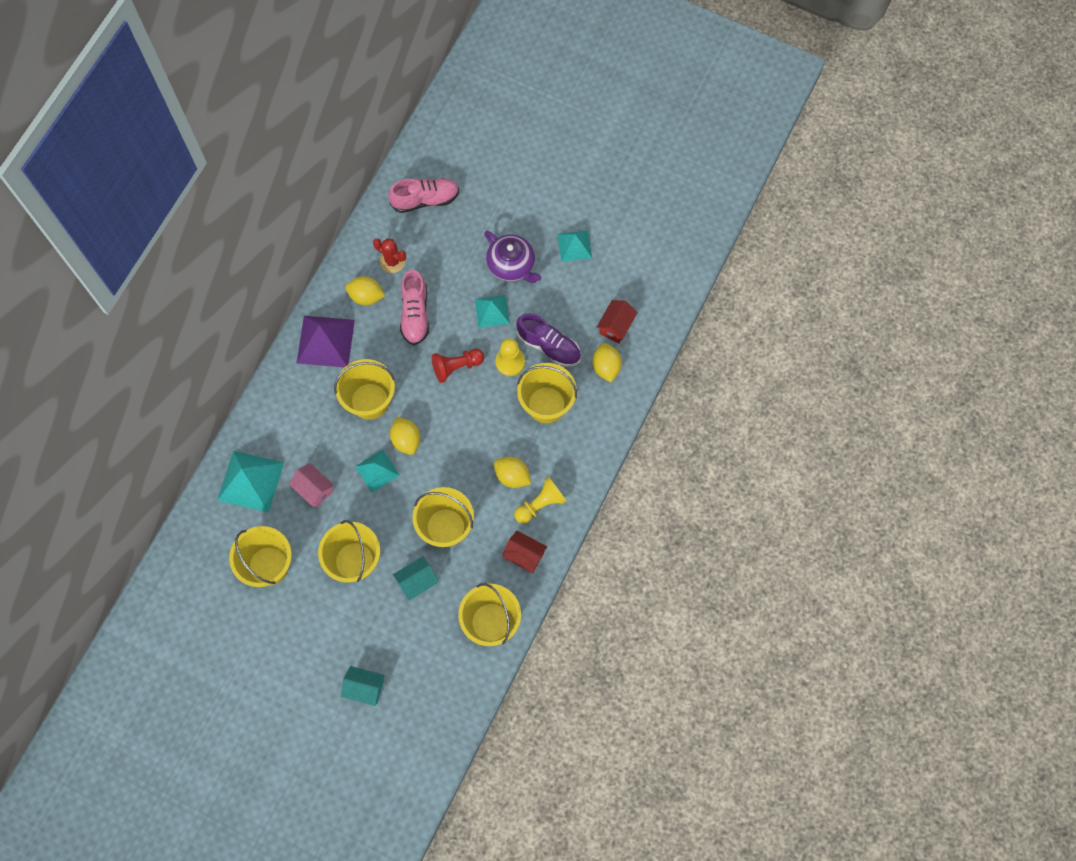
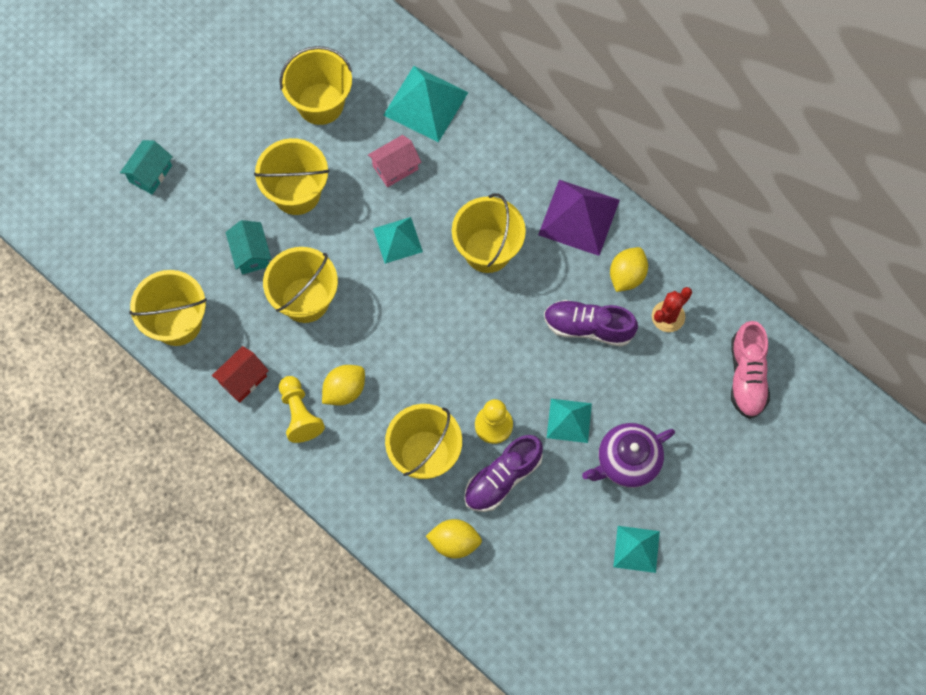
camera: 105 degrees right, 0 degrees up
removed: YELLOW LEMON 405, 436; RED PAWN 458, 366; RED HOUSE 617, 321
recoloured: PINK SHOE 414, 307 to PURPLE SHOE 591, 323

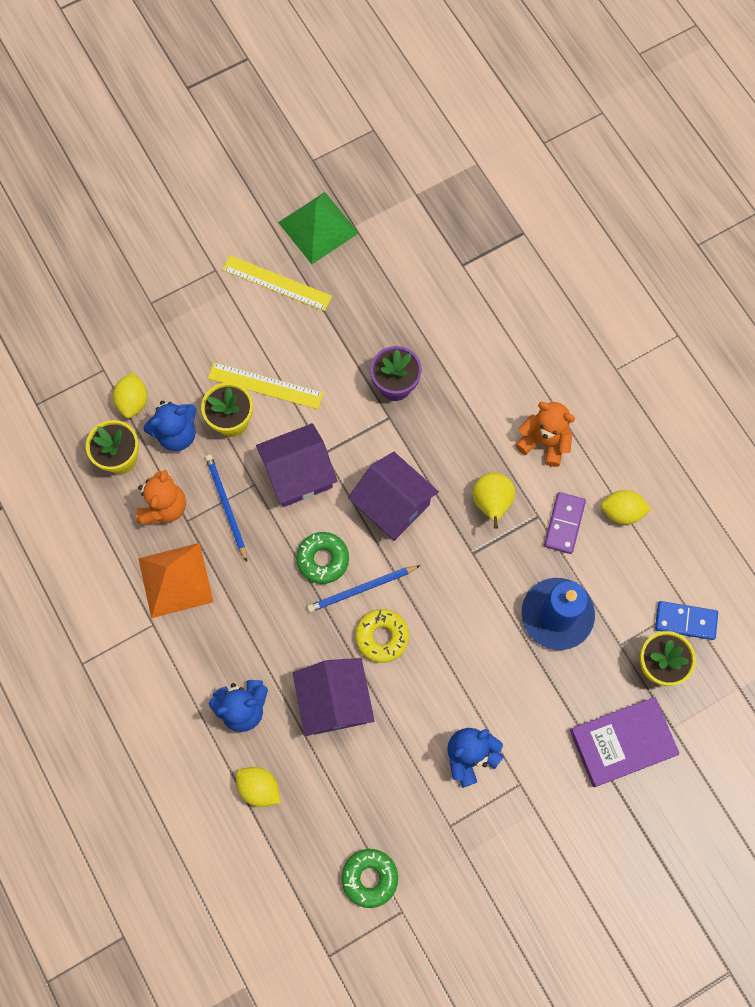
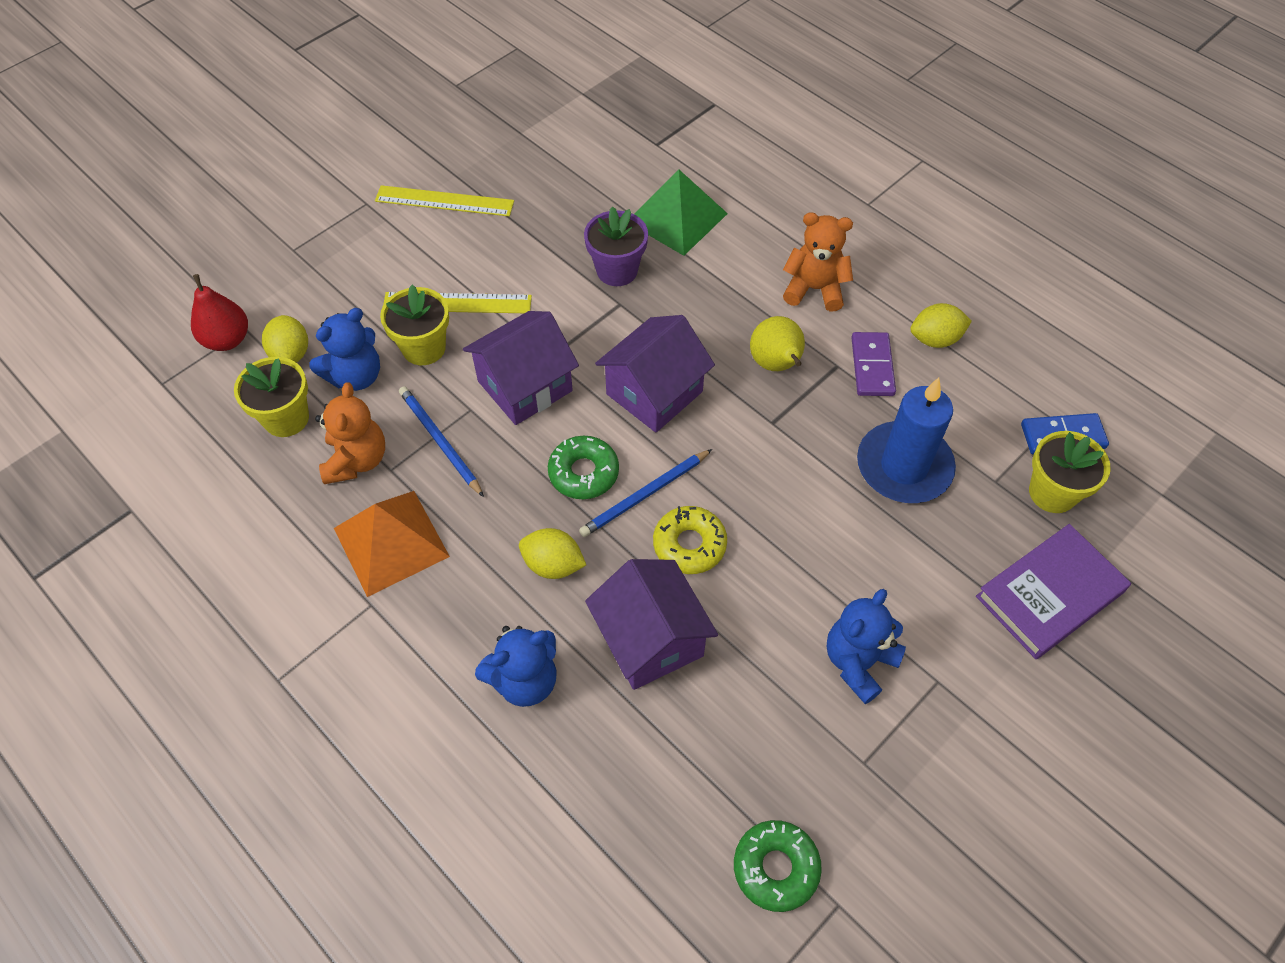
camera: 15 degrees left, 15 degrees down
added: RED PEAR 219, 312
moved: YELLOW LEMON 258, 787 to 552, 553; GREEN PYRAMID 318, 228 to 681, 213
turned: PURPLE HOUSE 393, 496 = 655, 373 75 degrees counterclockwise

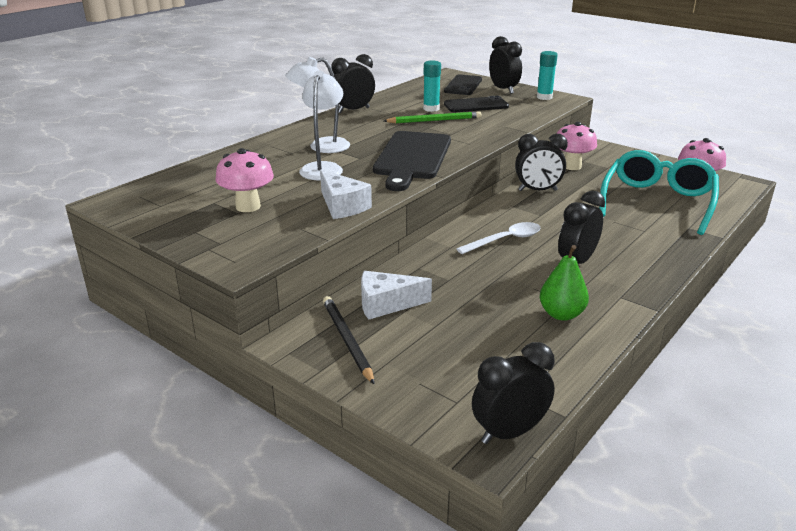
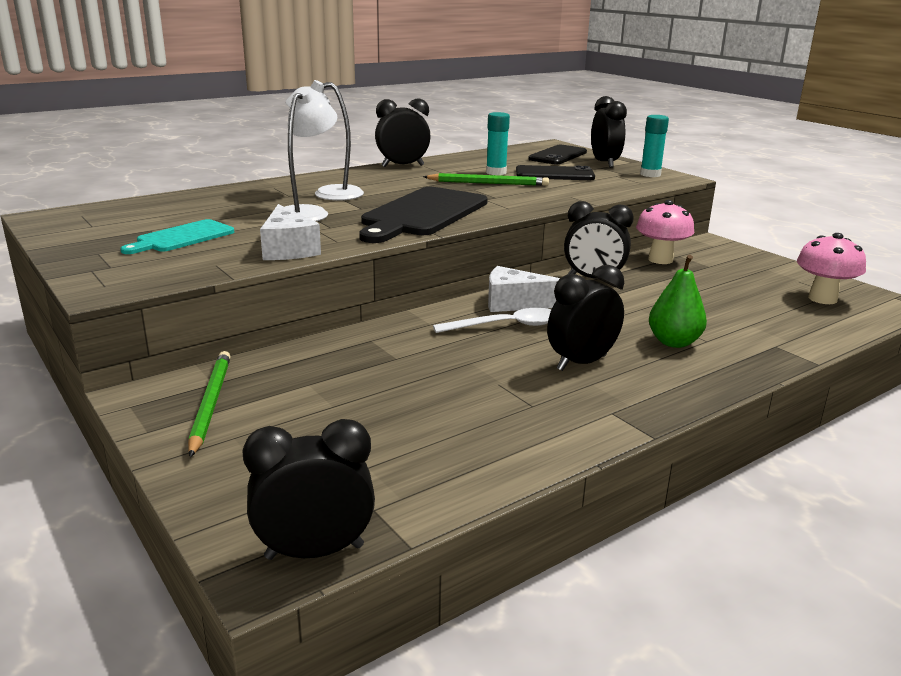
camera: 15 degrees right, 5 degrees down
removed: TURQUOISE GLASSES 659, 192
moved: WHITE CHEESE 396, 295 to 524, 289; GREEN PEAR 564, 283 to 678, 301
replaced: PINK MUSHROOM 245, 180 to TURQUOISE CUTTING BOARD 177, 236
recoloured: BLACK PENCIL 349, 340 to GREEN PENCIL 209, 404

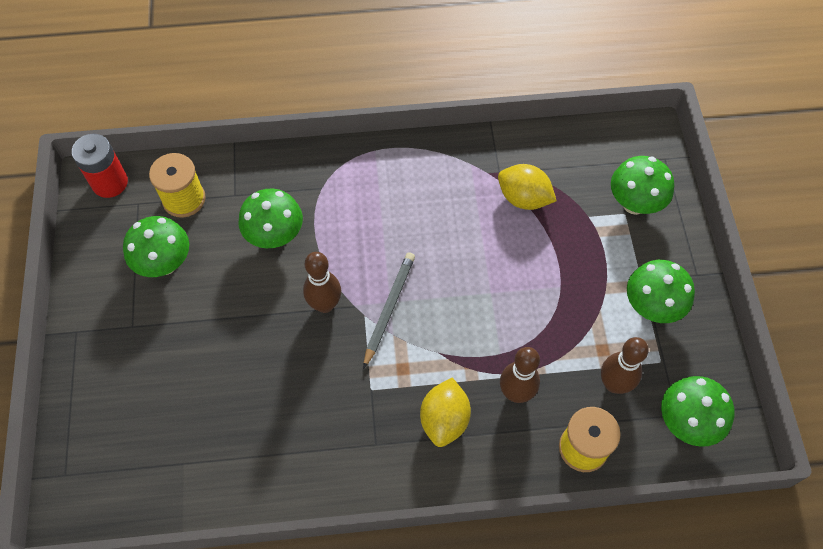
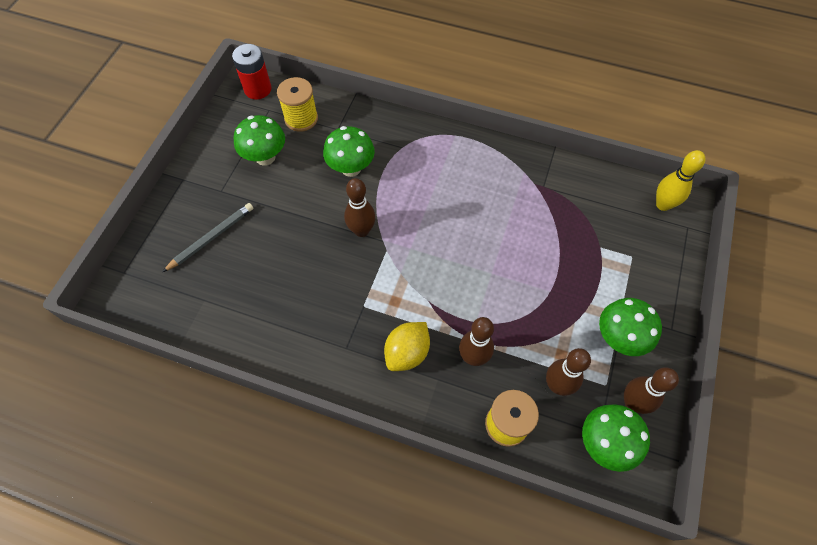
camera: 25 degrees right, 0 degrees up
removed: YELLOW LEMON 527, 187; GREEN MUSHROOM 643, 185
added: BROWN BOWLING PIN 651, 390; YELLOW BOWLING PIN 681, 180
moved: GREY PENCIL 389, 310 to 208, 237

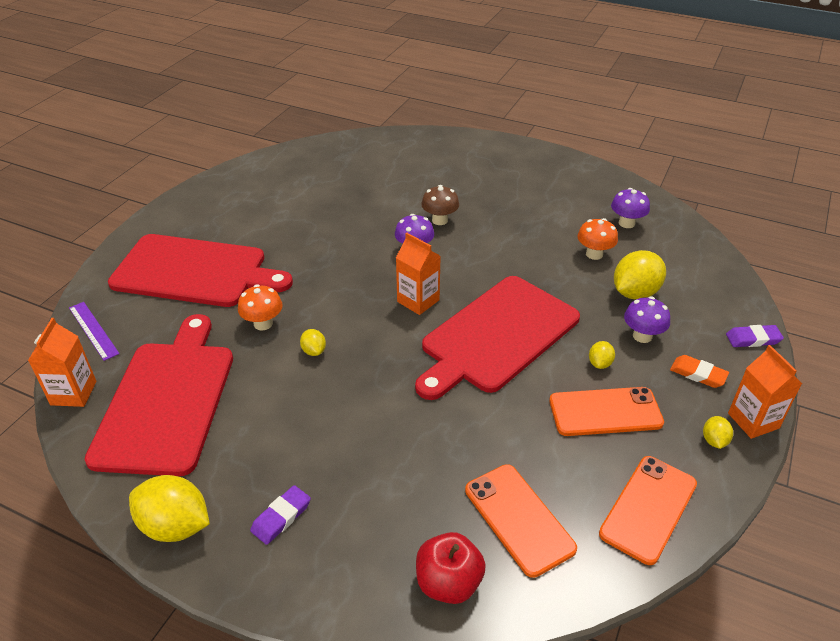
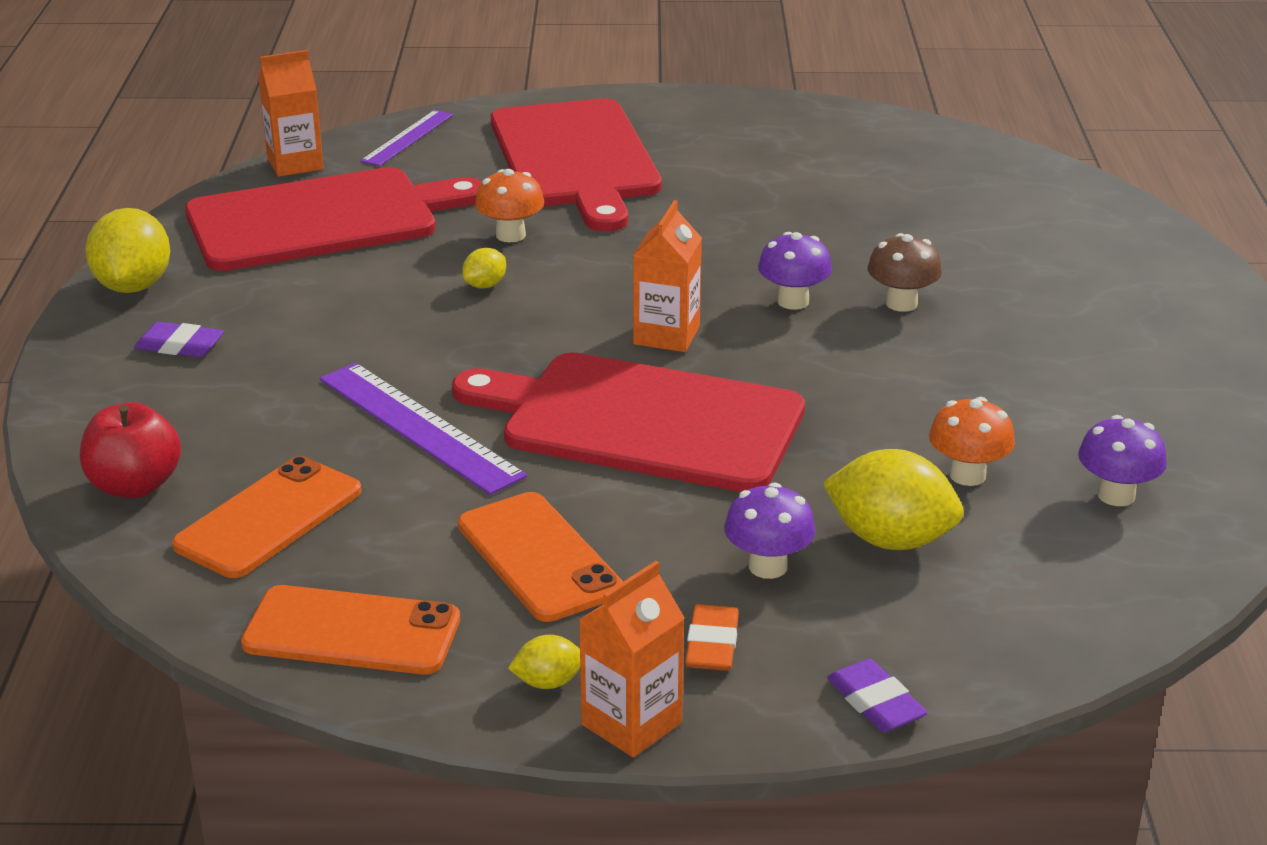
camera: 65 degrees right, 10 degrees down
removed: YELLOW LEMON 602, 355
added: PURPLE RULER 423, 429

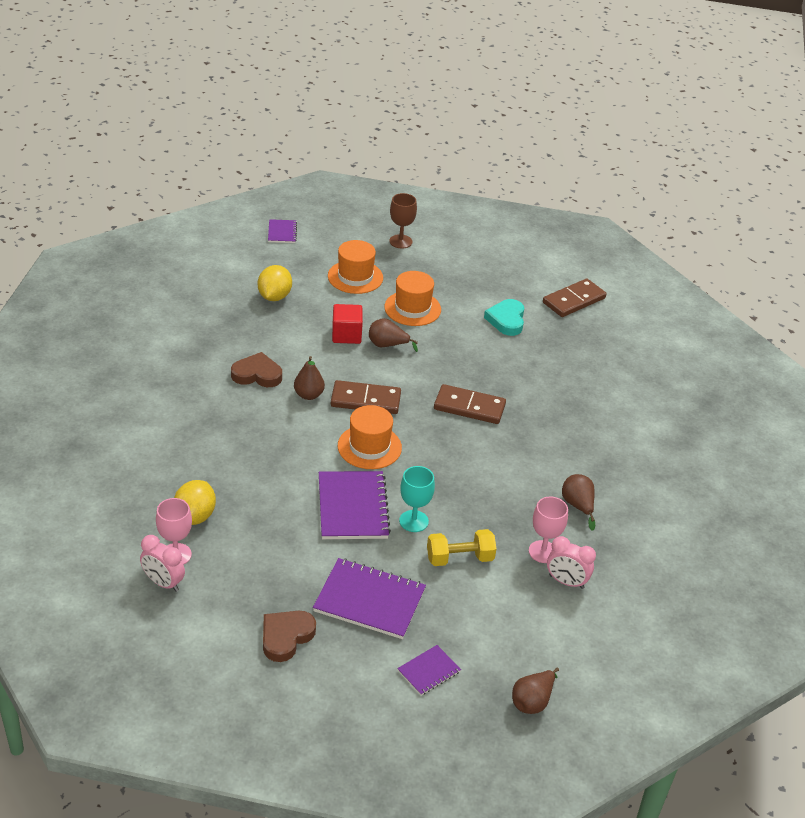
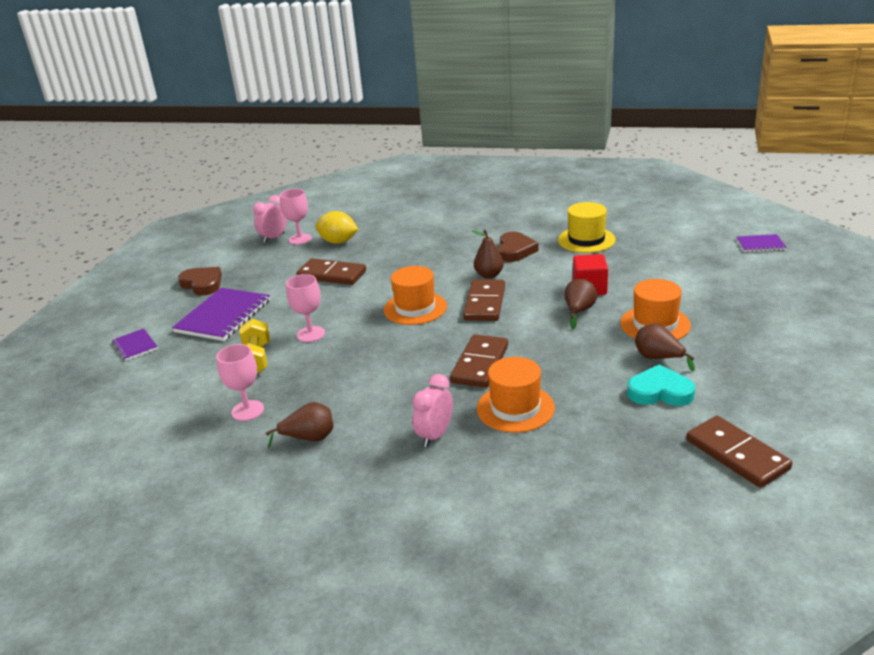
camera: 100 degrees right, 10 degrees down
removed: YELLOW LEMON 275, 283; PURPLE NOTEBOOK 355, 505; BROWN GOBLET 403, 221
added: BROWN DOMINO 331, 271; YELLOW HAT 587, 227
moved: PINK CLOCK 571, 562 to 432, 410; ORANGE HAT 355, 267 to 516, 395; BROWN PEAR 535, 691 to 665, 347
recoloured: TURQUOISE GOBLET 417, 499 to PINK GOBLET 305, 308

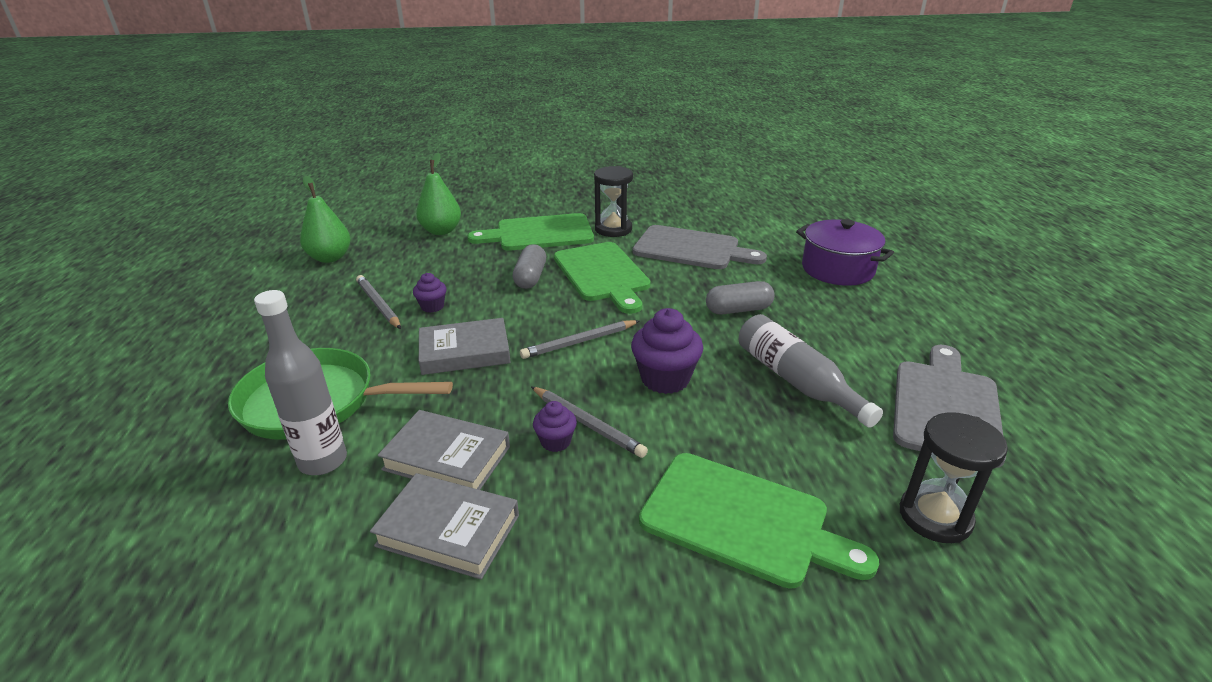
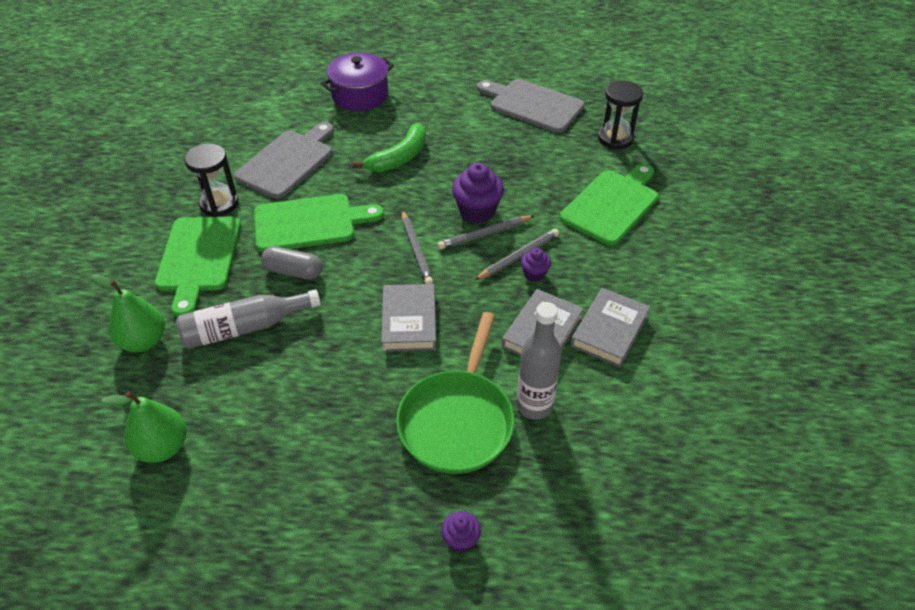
camera: 80 degrees left, 15 degrees up
moved: GREY BOTTLE 811, 371 to 248, 319; GREY PENCIL 378, 302 to 485, 233; PURPLE CUPCAKE 430, 293 to 461, 532
replaced: GREY CAPSULE 740, 297 to GREEN BANANA 389, 147

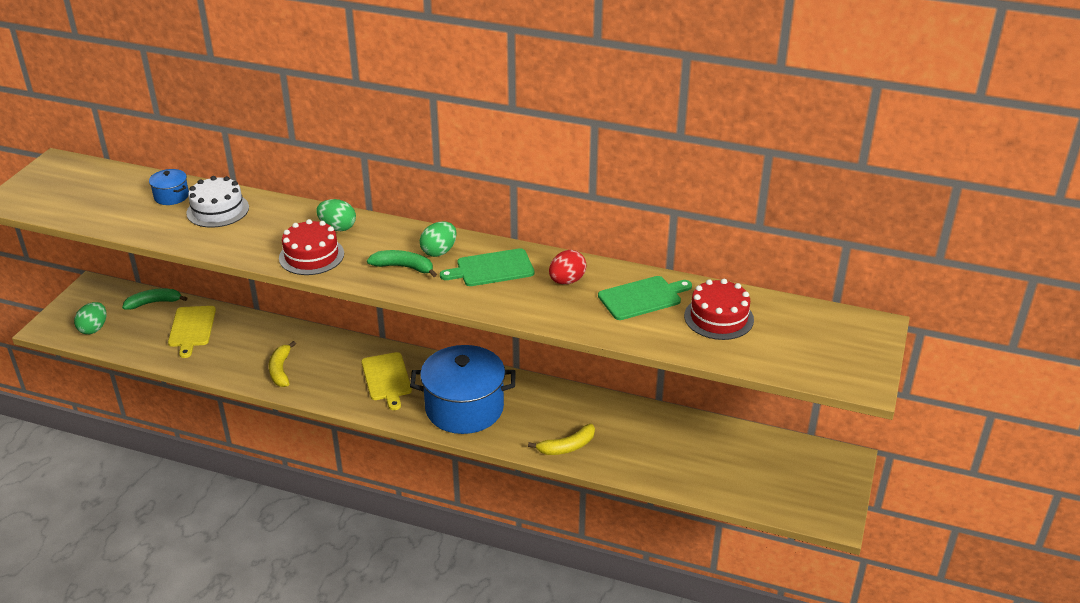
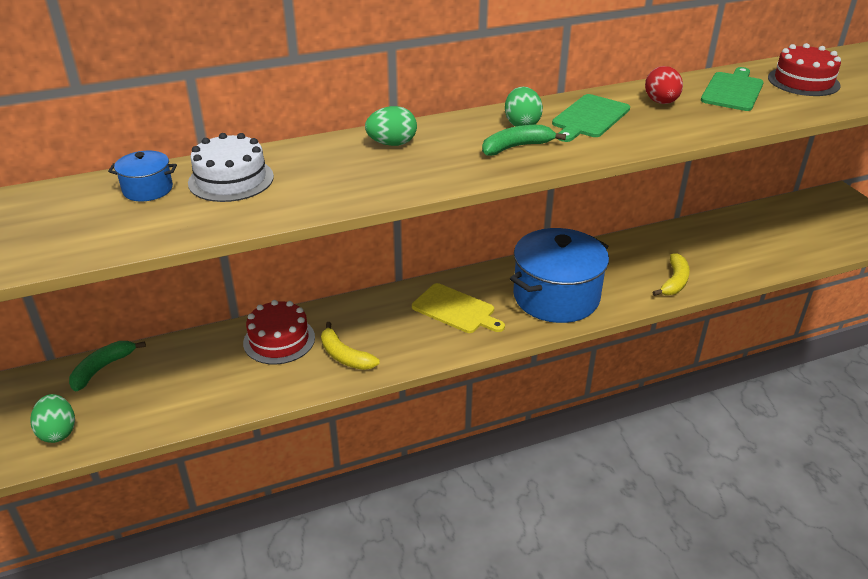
camera: 40 degrees left, 0 degrees up
removed: YELLOW CUTTING BOARD 192, 332
moved: RED CAKE 311, 247 to 279, 332

